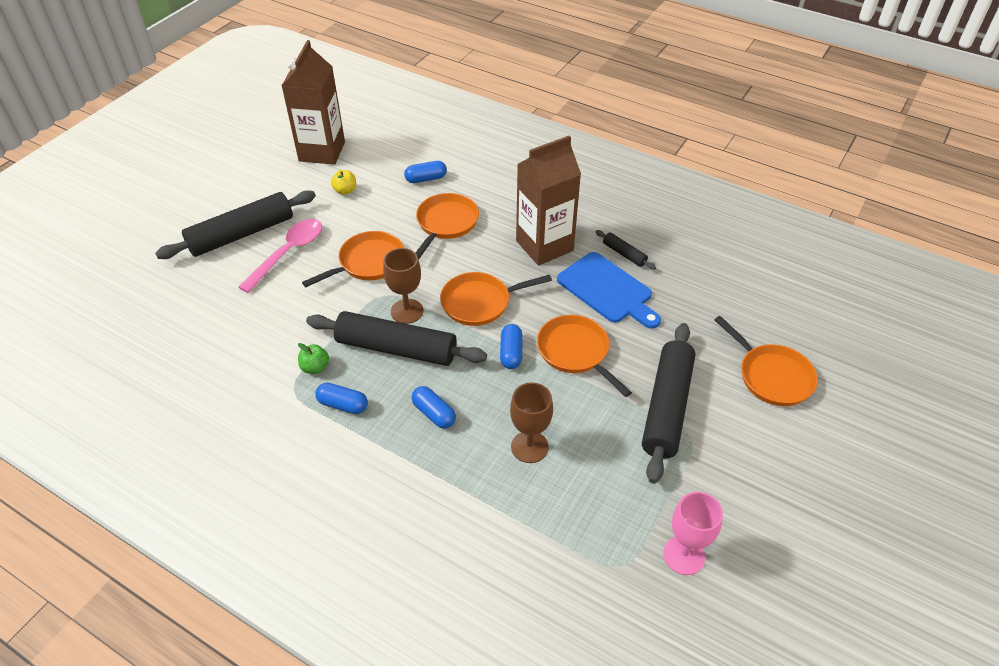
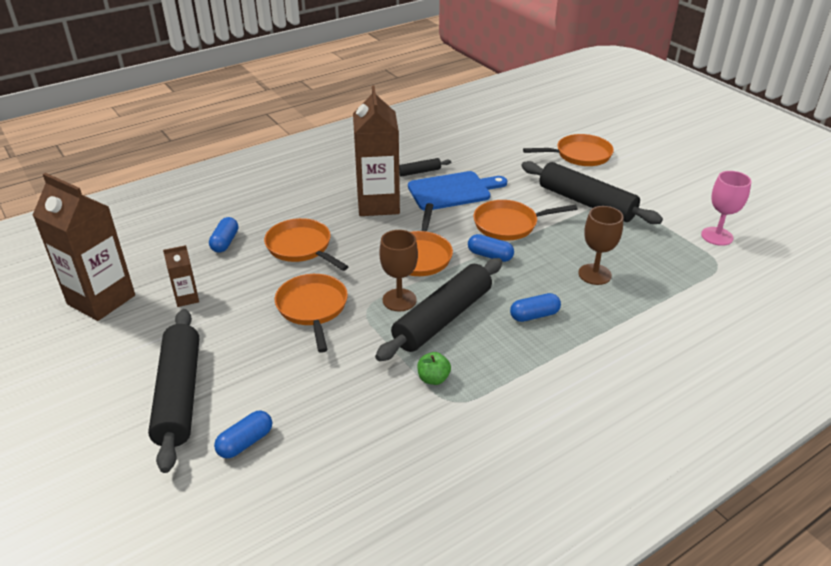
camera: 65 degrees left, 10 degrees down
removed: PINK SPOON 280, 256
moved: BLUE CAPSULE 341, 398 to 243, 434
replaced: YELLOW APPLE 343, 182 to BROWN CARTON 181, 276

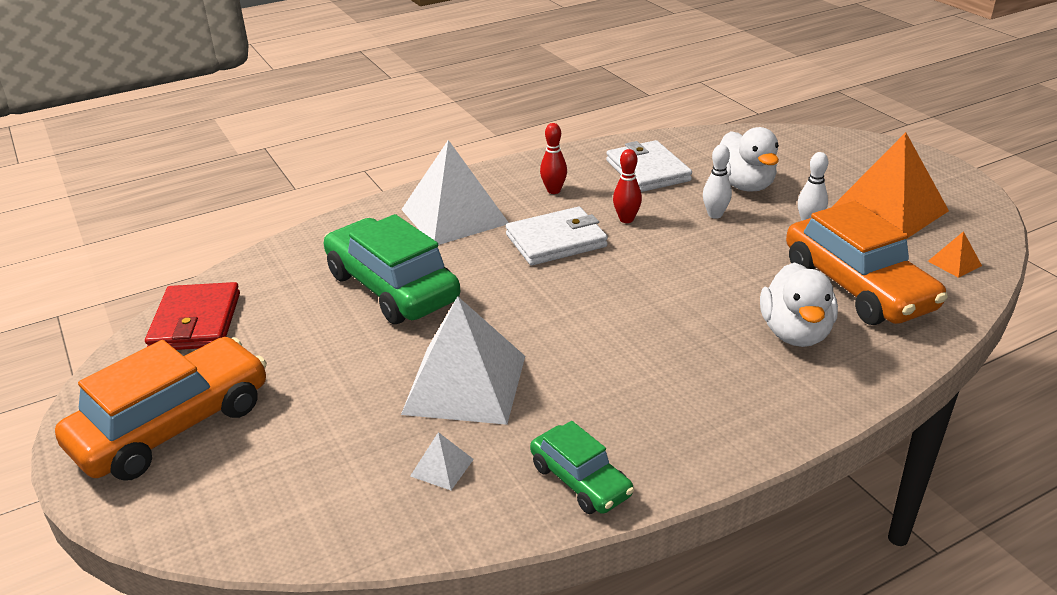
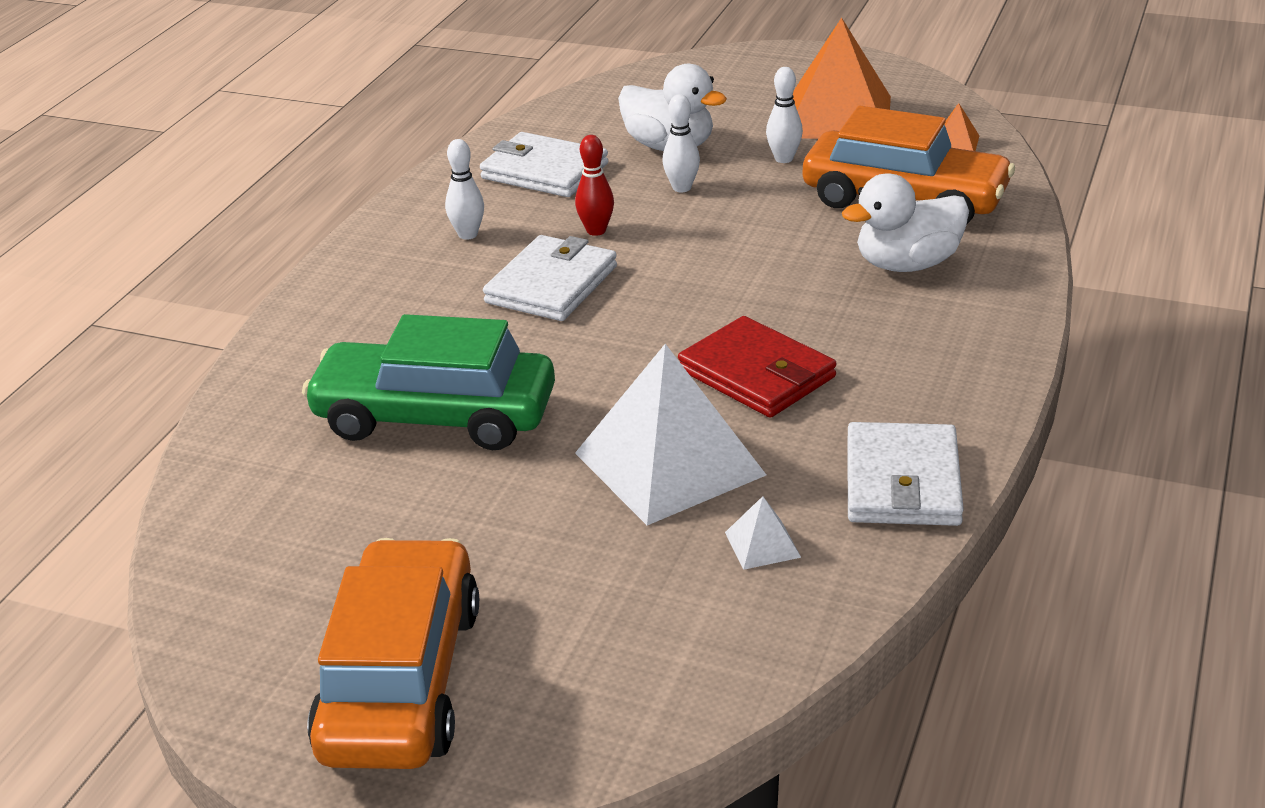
camera: 40 degrees left, 0 degrees up
removed: WHITE PYRAMID 455, 192
moved: RED WALLET 192, 316 to 757, 367
replaced: GREEN CAR 582, 467 to WHITE WALLET 905, 474
recoloured: RED BOWLING PIN 553, 158 to WHITE BOWLING PIN 464, 189
turned: WHITE DUCK 799, 304 = 905, 223 105 degrees clockwise

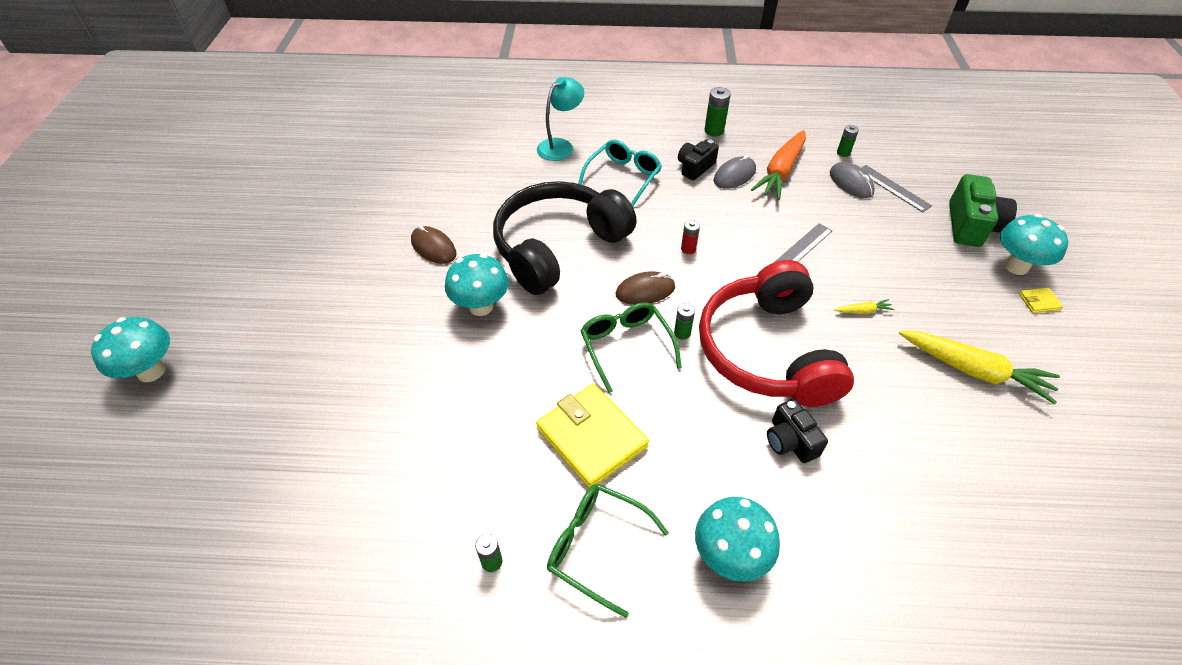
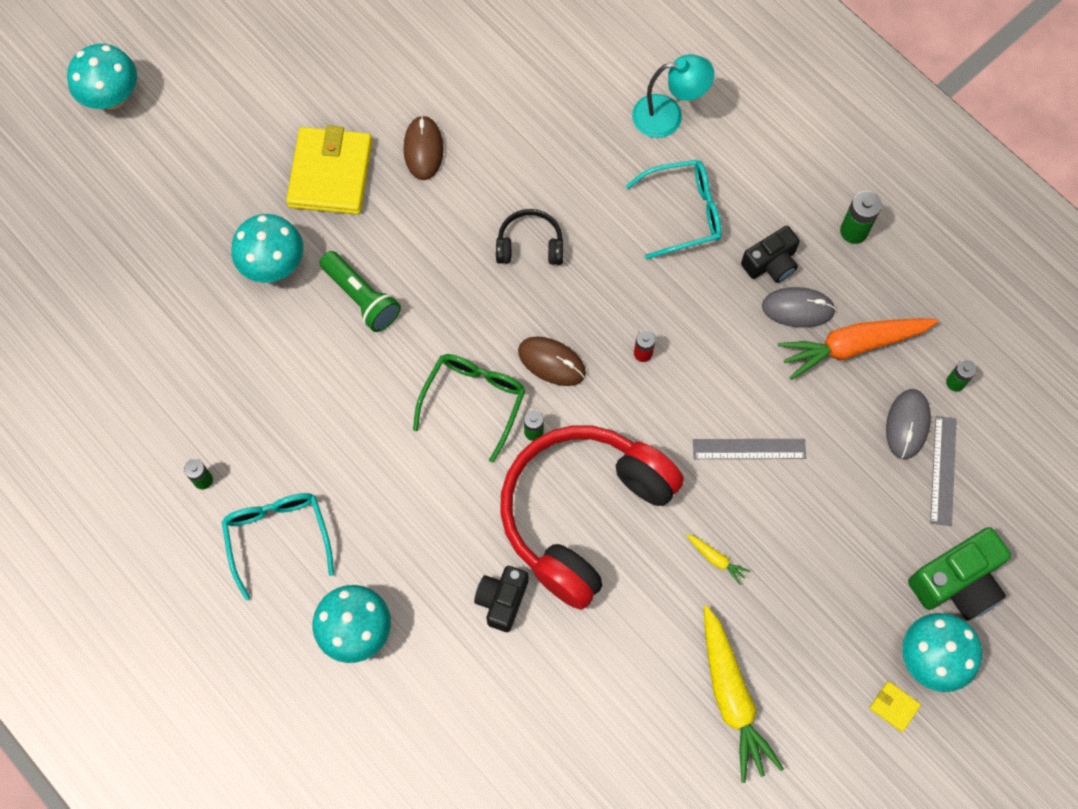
camera: 45 degrees right, 20 degrees up
added: GREEN FLASHLIGHT 360, 291
moved: TURQUOISE MUSHROOM 477, 285 to 267, 248; YELLOW WALLET 592, 436 to 329, 170
recoloured: GREEN GLASSES 608, 551 to TURQUOISE GLASSES 278, 546
turned: BLACK CAMERA 698, 159 = 770, 254 150 degrees clockwise
resized: BLACK HEADPHONES 565, 238 = 530, 237 x0.42

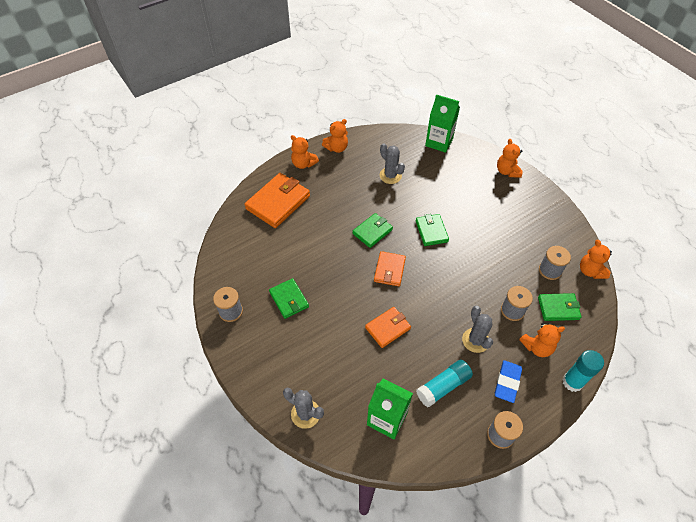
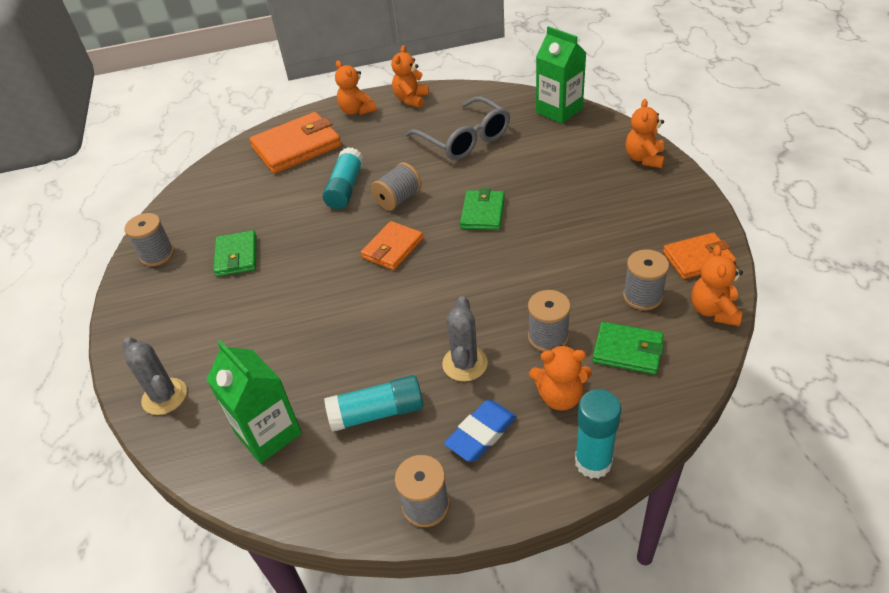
camera: 25 degrees right, 10 degrees down
added: TURQUOISE GLUE STICK 342, 178
moved: ORANGE WALLET 388, 327 to 699, 256
replaced: GREEN WALLET 373, 230 to GREY SPOOL 396, 186; GREY CACTUS 392, 163 to GREY GLASSES 457, 128
turned: ORANGE TEDDY BEAR 335, 136 = 410, 76 120 degrees clockwise

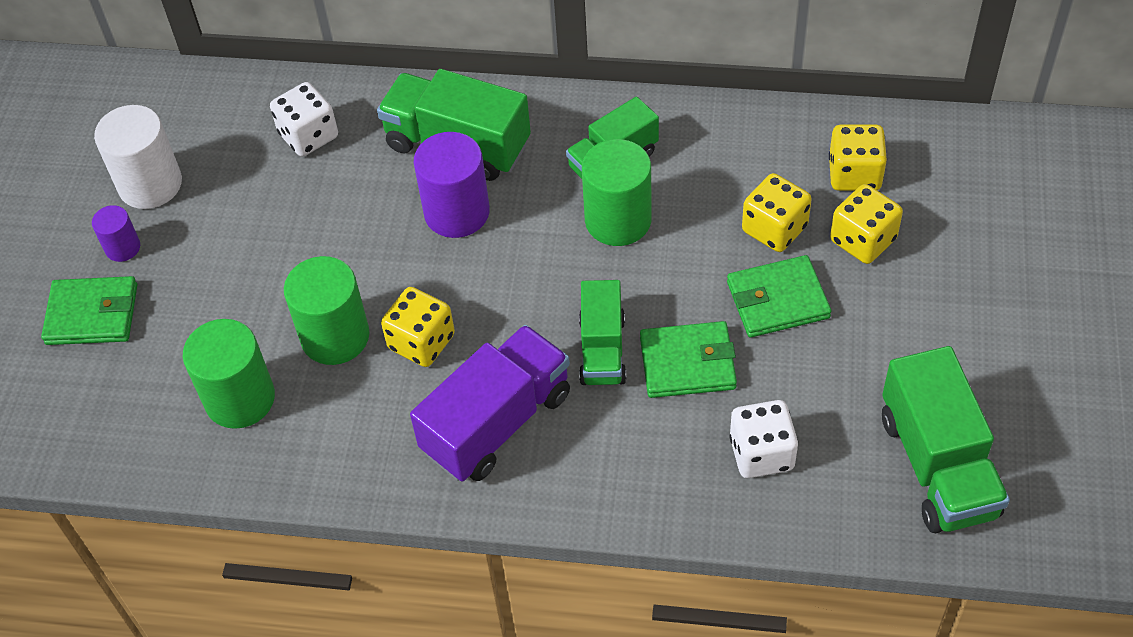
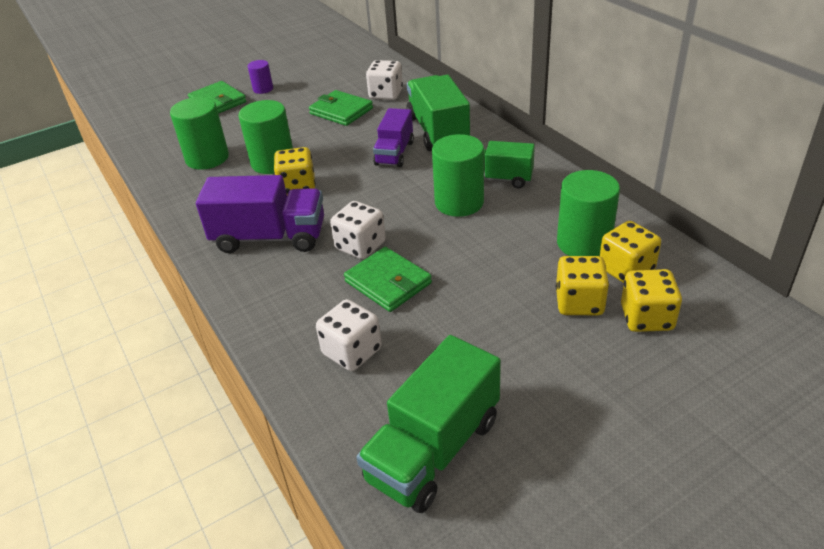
camera: 50 degrees right, 15 degrees down
removed: WHITE CYLINDER 138, 157
added: GREEN CYLINDER 588, 213
moved: GREEN WALLET 779, 296 to 341, 108; YELLOW DICE 777, 212 to 651, 300
replaced: GREEN TRUCK 602, 332 to WHITE DICE 358, 230; PURPLE CYLINDER 452, 185 to PURPLE TRUCK 393, 137

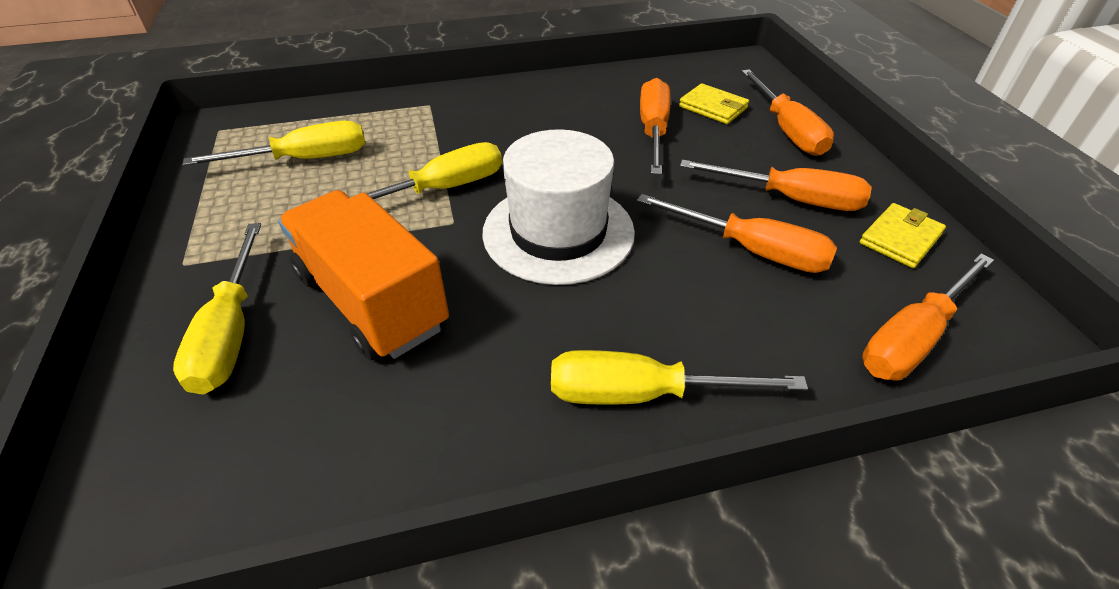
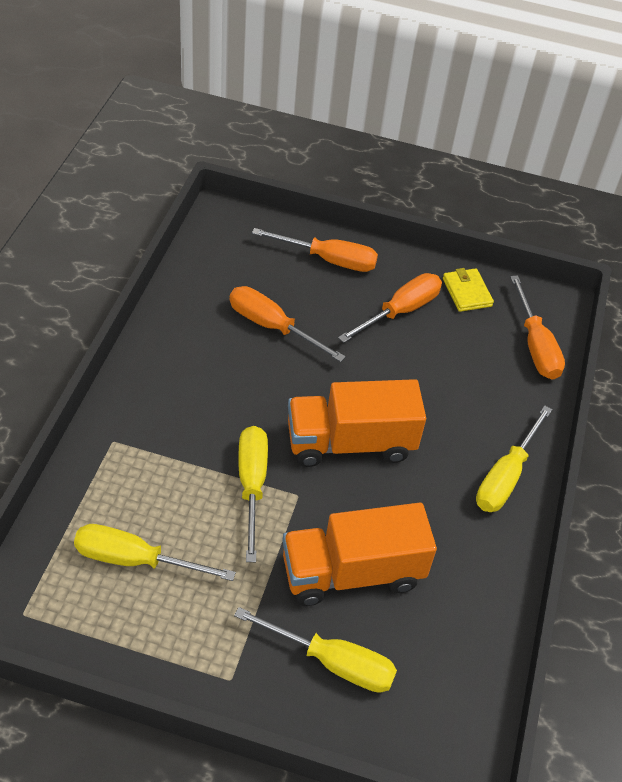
camera: 65 degrees left, 5 degrees up
removed: ORANGE SCREWDRIVER 737, 233; YELLOW WALLET 714, 103
replaced: WHITE HAT 558, 207 to ORANGE TRUCK 357, 423
turned: YELLOW SCREWDRIVER 274, 143 = 155, 552 90 degrees counterclockwise

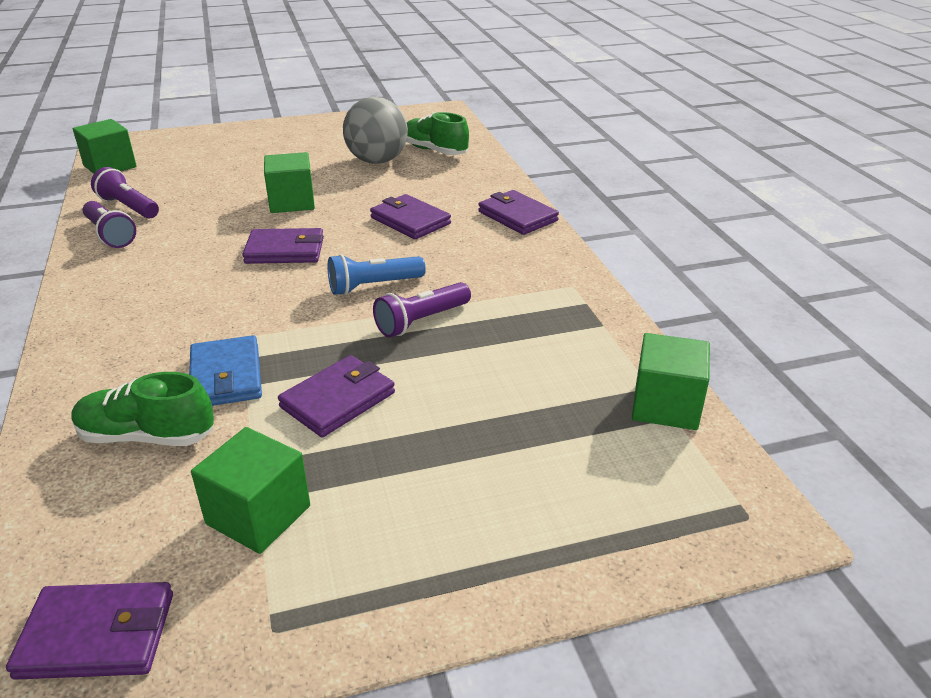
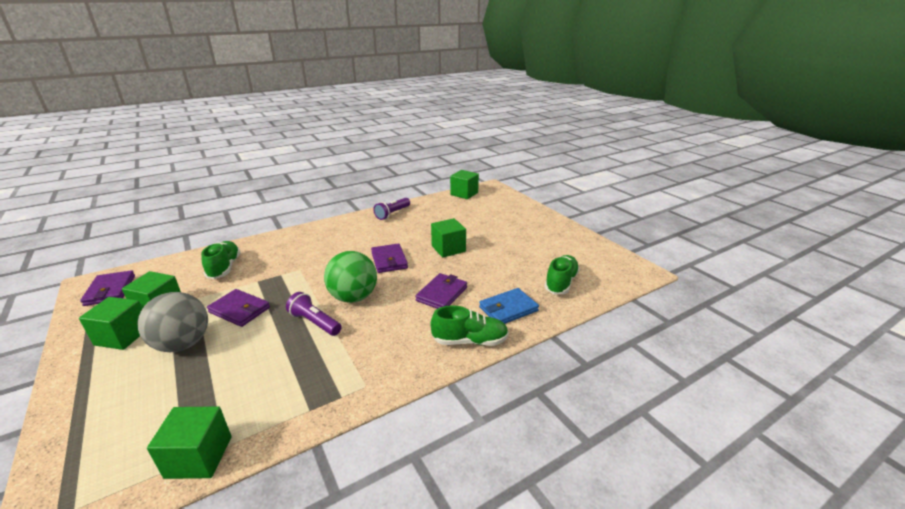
camera: 75 degrees right, 5 degrees down
removed: PURPLE FLASHLIGHT 125, 193
added: GREEN CUBE 110, 323
moved: GREY BALL 375, 130 to 173, 322; BLUE WALLET 225, 370 to 509, 306
replaced: BLUE FLASHLIGHT 377, 274 to GREEN BALL 350, 277; PURPLE WALLET 518, 212 to GREEN SHOE 470, 325

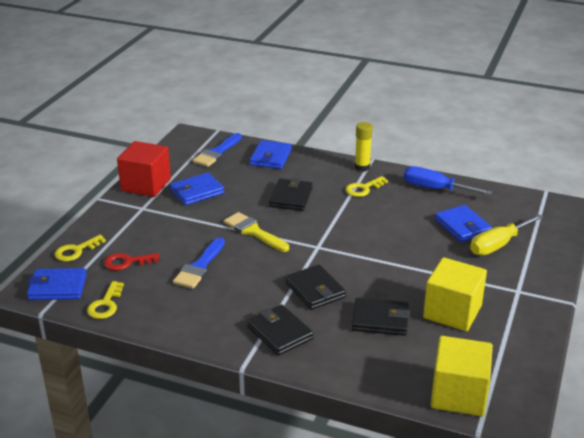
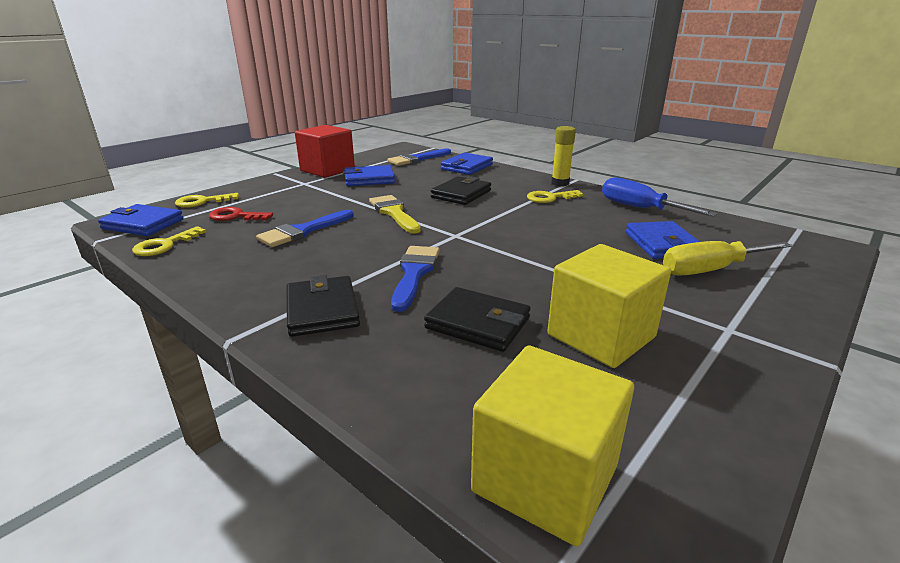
camera: 20 degrees right, 5 degrees down
replaced: BLACK WALLET 315, 287 to BLUE BRUSH 415, 279

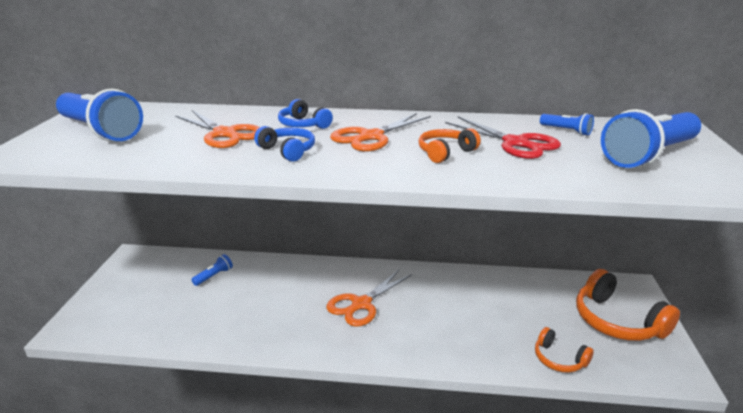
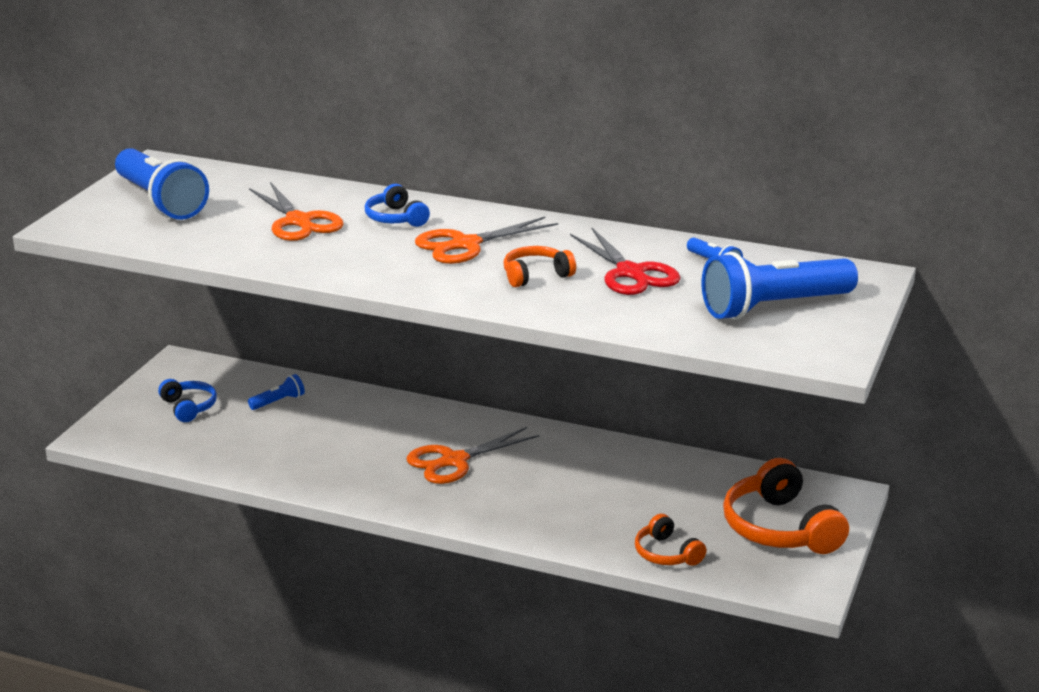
camera: 15 degrees right, 0 degrees up
moved: BLUE HEADPHONES 284, 144 to 187, 400

